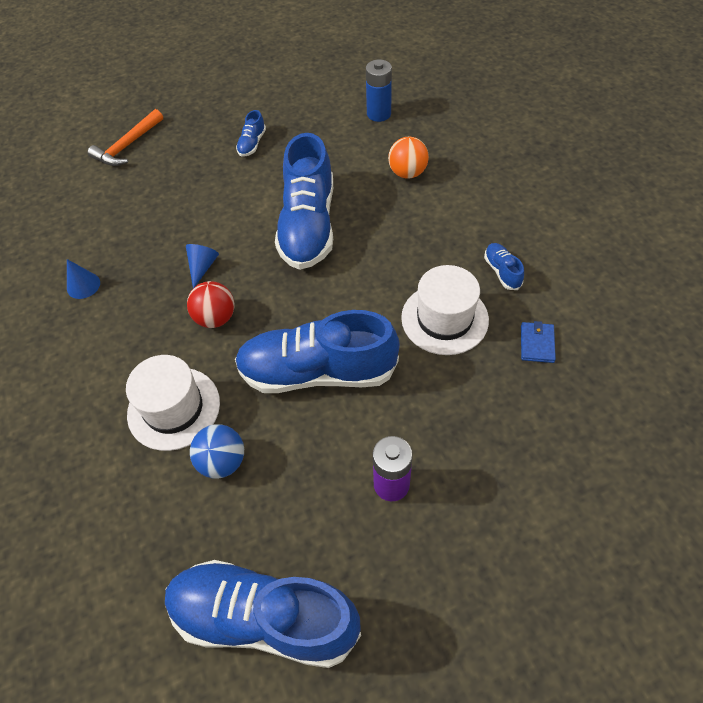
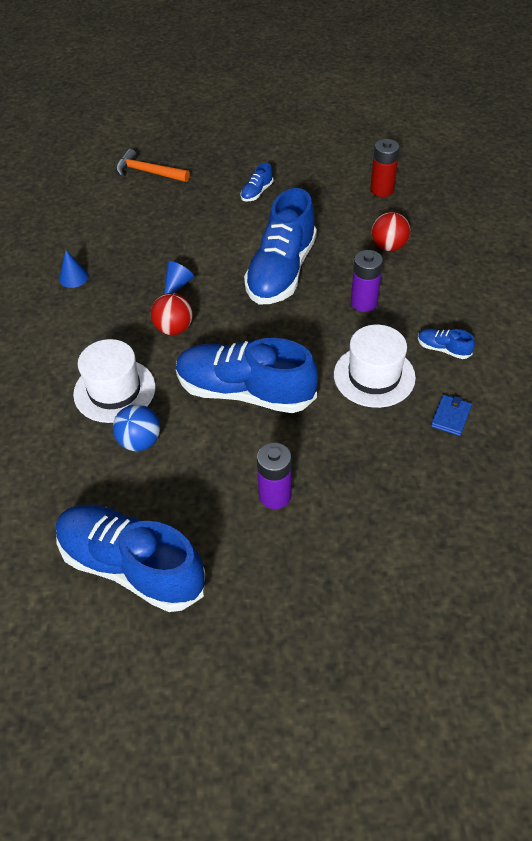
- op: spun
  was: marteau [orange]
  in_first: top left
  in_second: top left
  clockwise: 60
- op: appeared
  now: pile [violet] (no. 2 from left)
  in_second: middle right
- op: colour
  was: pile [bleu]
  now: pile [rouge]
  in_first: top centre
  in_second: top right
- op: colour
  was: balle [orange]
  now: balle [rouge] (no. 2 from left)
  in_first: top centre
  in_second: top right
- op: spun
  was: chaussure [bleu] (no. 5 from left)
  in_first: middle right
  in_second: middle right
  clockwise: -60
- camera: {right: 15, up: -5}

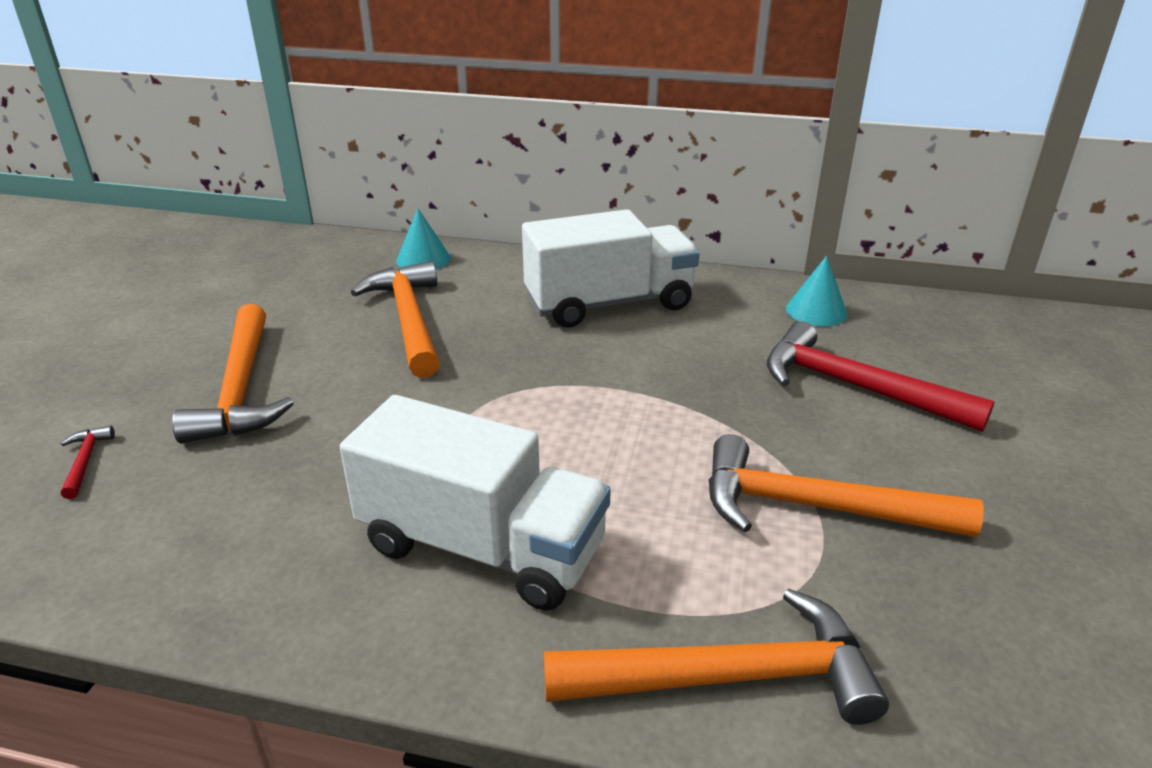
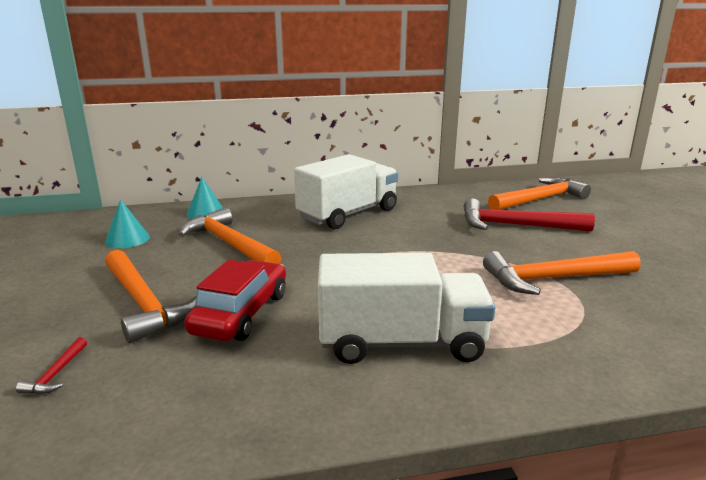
- op: spun
  was: marteau [rouge] (no. 1 from left)
  in_first: middle left
  in_second: bottom left
  clockwise: -135
- op: relocated
  was: cône [turquoise] (no. 2 from left in the first image)
  now: cône [turquoise] (no. 1 from left)
  in_first: middle right
  in_second: middle left
- op: appeared
  now: voiture [rouge]
  in_second: middle left
- op: relocated
  was: marteau [orange] (no. 3 from left)
  in_first: bottom centre
  in_second: middle right
- camera: {right: -25, up: -10}

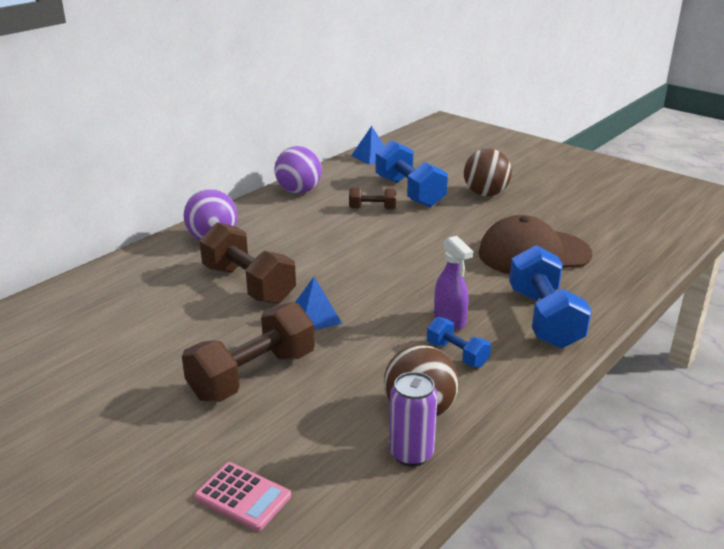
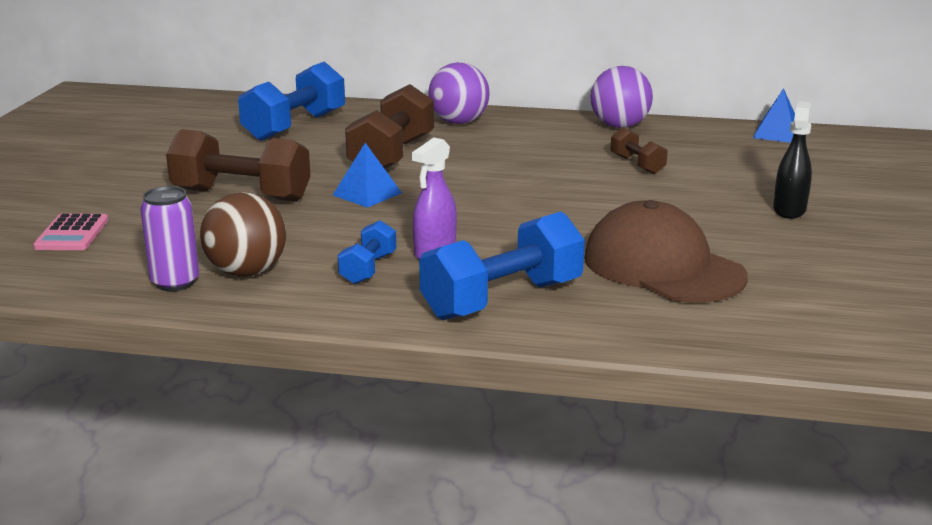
- op: relocated
  was: haltère [bleu] (no. 1 from left)
  in_first: top centre
  in_second: top left
- op: exchanged
  was: balle [marron] (no. 2 from left)
  now: vaporisateur [noir]
  in_first: top right
  in_second: top right
- camera: {right: 60, up: -5}

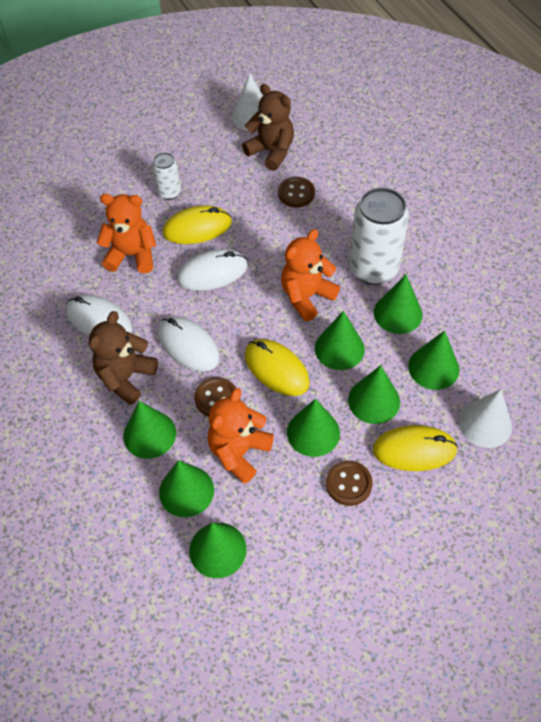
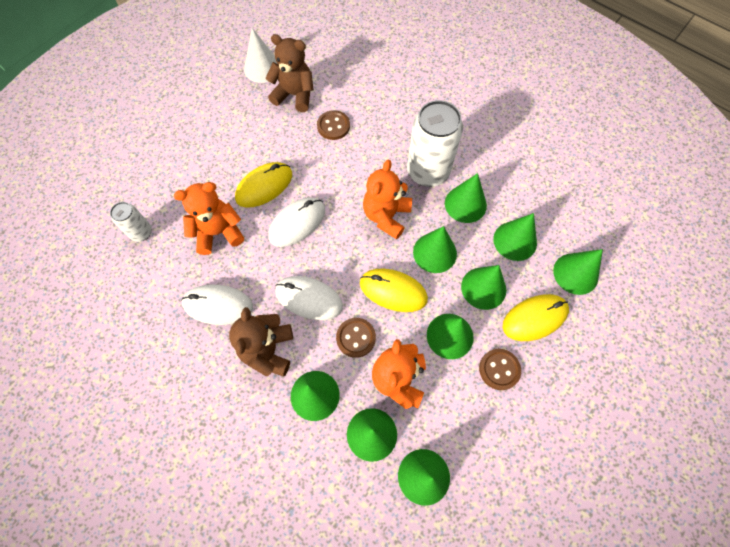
- op: relocated
  was: canette [blanc] (no. 1 from left)
  in_first: top left
  in_second: middle left
- op: colour
  was: cône [blanc] (no. 2 from left)
  now: cône [vert] (no. 9 from left)
  in_first: middle right
  in_second: middle right
- camera: {right: -25, up: 10}

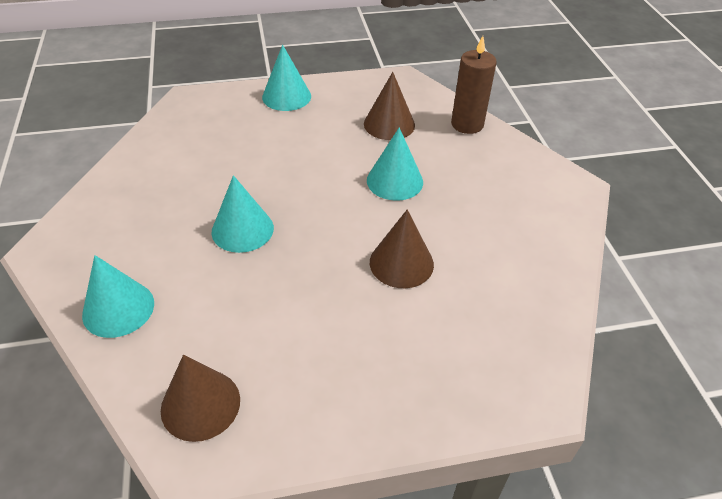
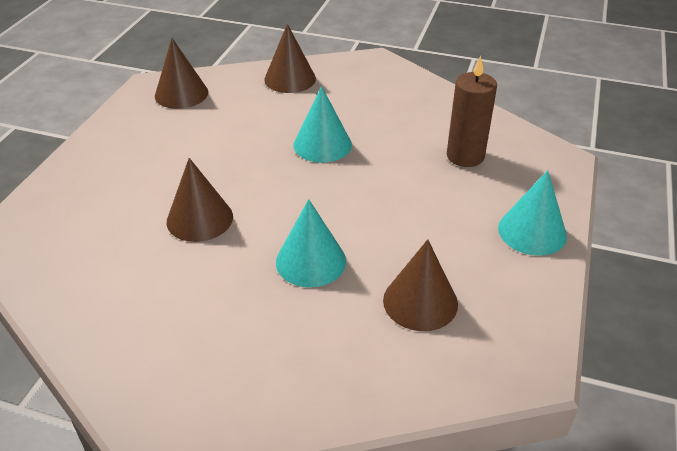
- op: colour
  was: cône [turquoise] (no. 1 from left)
  now: cône [marron] (no. 3 from left)
  in_first: middle left
  in_second: top centre
- op: relocated
  was: bougie [marron]
  in_first: top centre
  in_second: top right
- camera: {right: 120, up: -5}

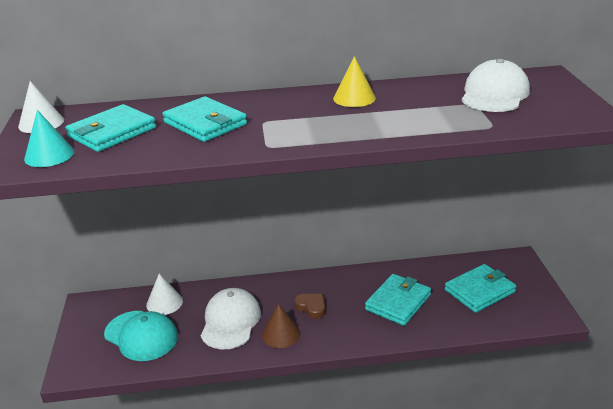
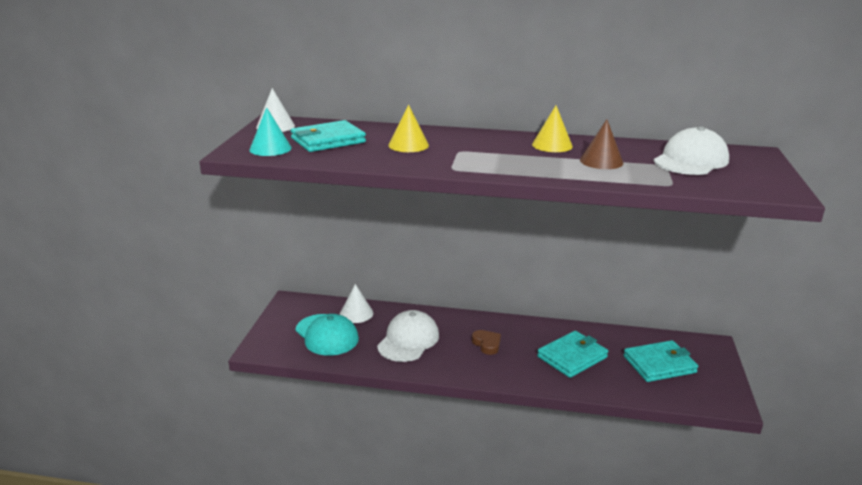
- op: exchanged
  was: portefeuille [turquoise] (no. 2 from left)
  now: cône [jaune] (no. 1 from left)
  in_first: top centre
  in_second: top centre
- op: relocated
  was: cône [marron]
  in_first: bottom centre
  in_second: top right
- camera: {right: 15, up: -5}

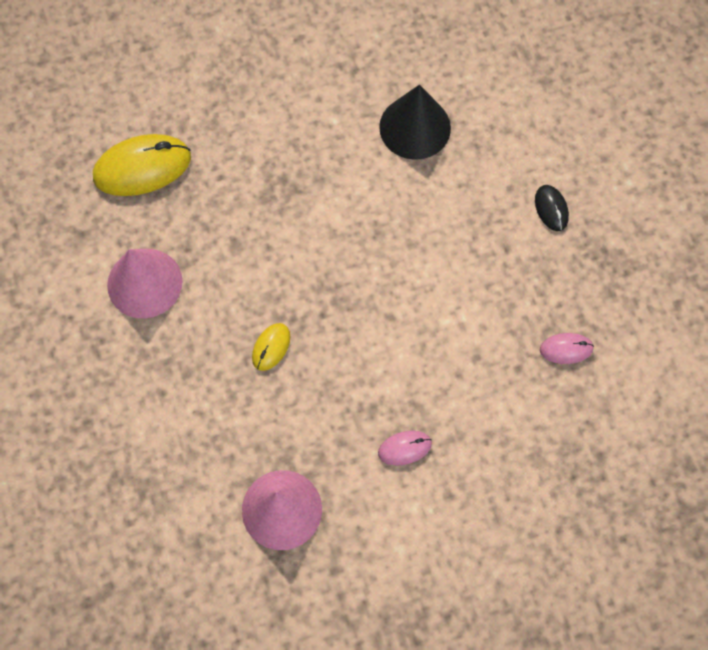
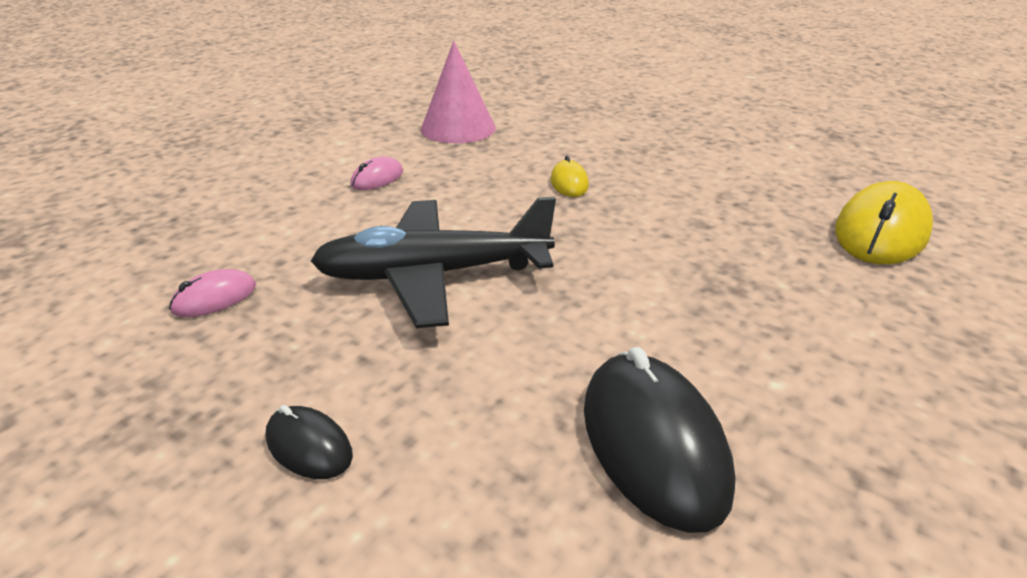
- op: appeared
  now: avion [noir]
  in_second: centre
- op: exchanged
  was: cône [noir]
  now: souris [noir] (no. 2 from left)
  in_first: top centre
  in_second: bottom centre
- op: missing
  was: cône [rose] (no. 1 from left)
  in_first: middle left
- camera: {right: 145, up: -35}

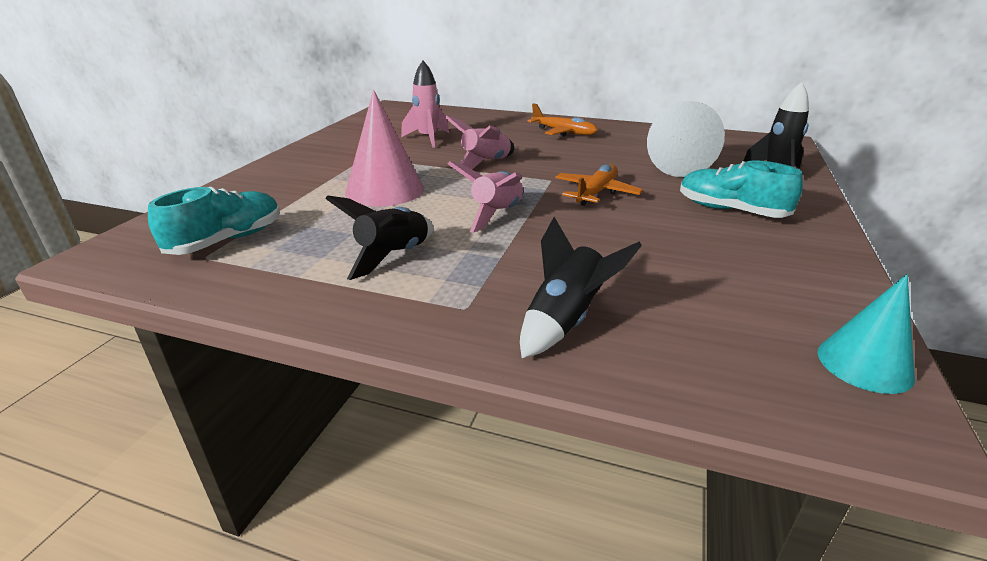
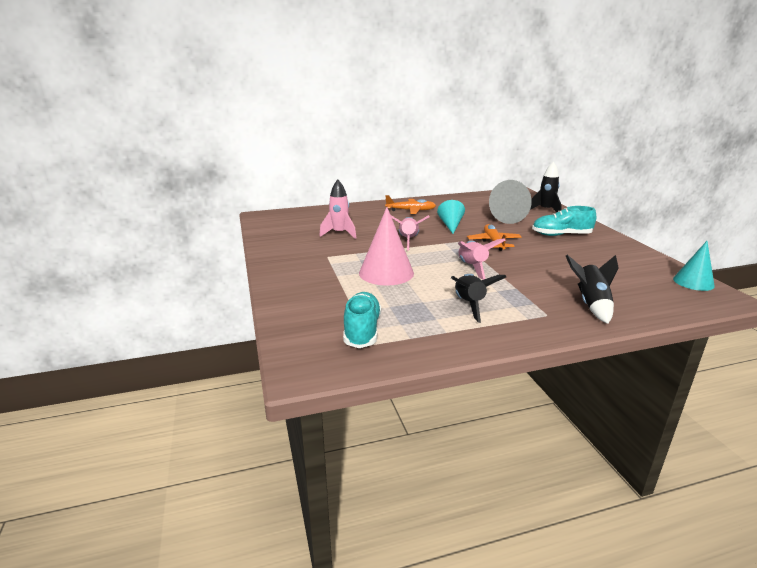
- op: appeared
  now: cône [turquoise] (no. 1 from left)
  in_second: centre
- camera: {right: -35, up: -5}

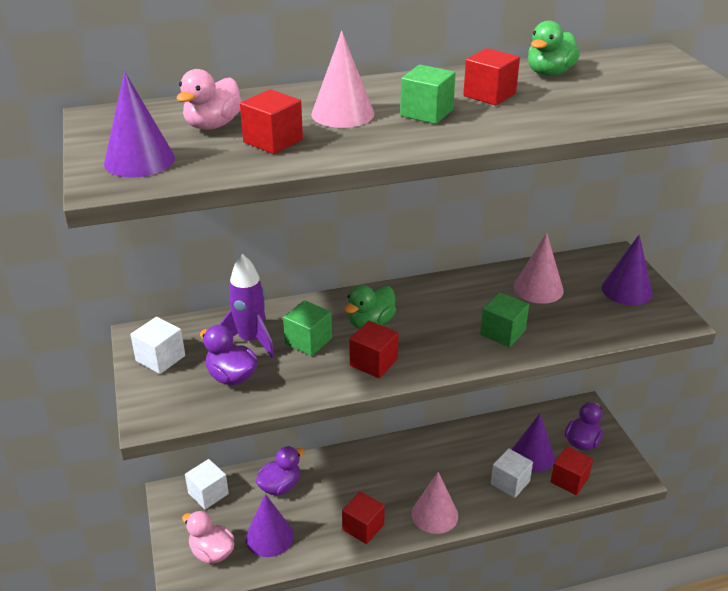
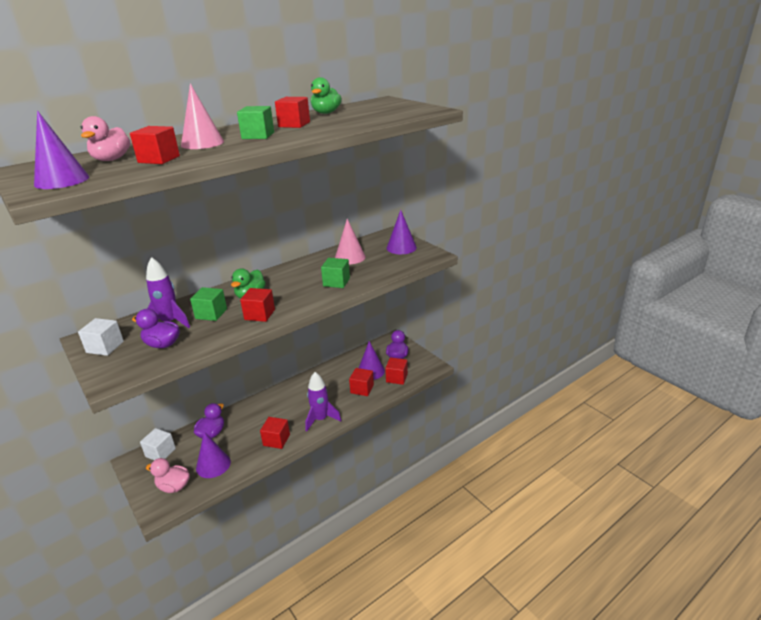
- op: exchanged
  was: cône [rose] (no. 2 from left)
  now: fusée [violet] (no. 2 from left)
  in_first: bottom centre
  in_second: centre
- op: colour
  was: cube [blanc] (no. 3 from left)
  now: cube [rouge] (no. 5 from left)
  in_first: bottom right
  in_second: centre
- camera: {right: -20, up: -5}

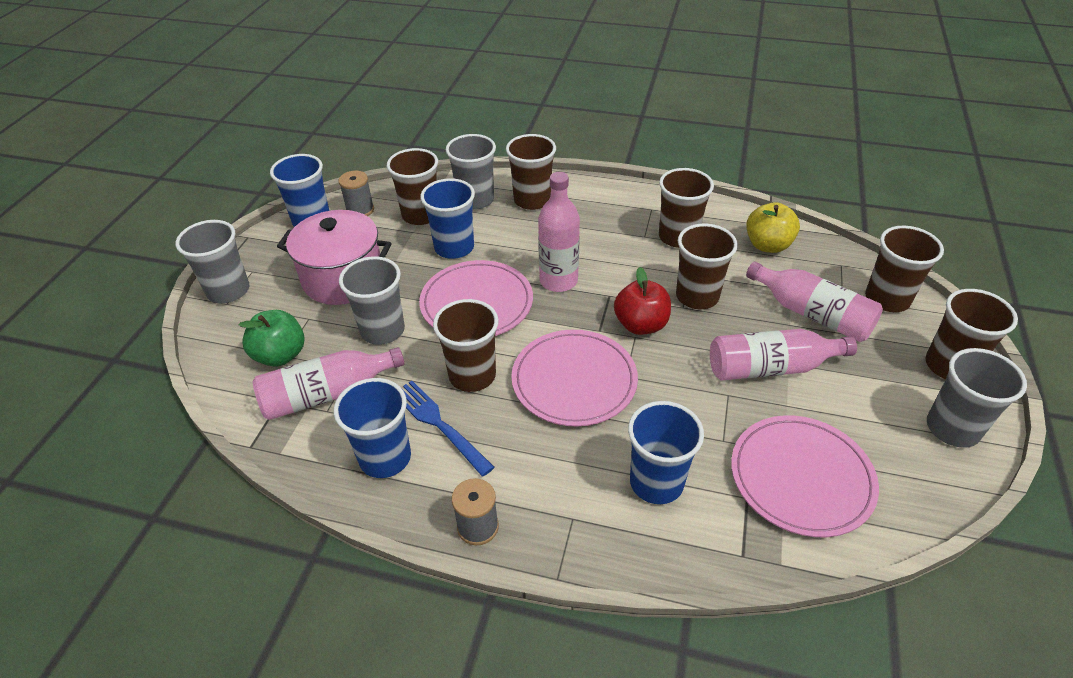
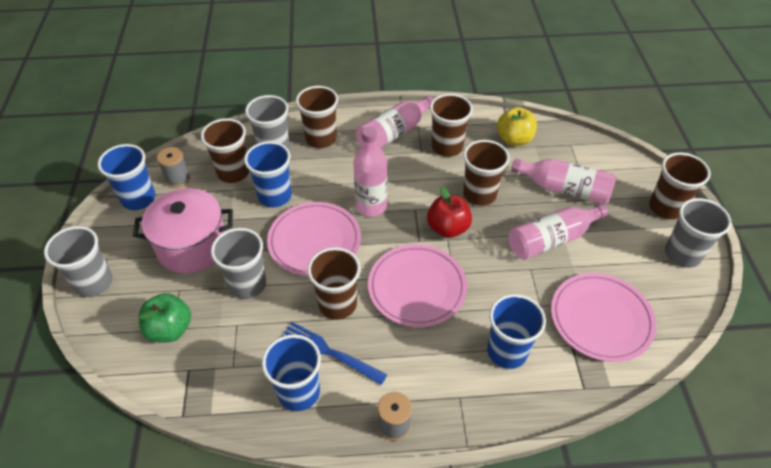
- op: relocated
  was: bouteille [rose] (no. 1 from left in the first image)
  now: bouteille [rose] (no. 2 from left)
  in_first: middle left
  in_second: top centre
- op: missing
  was: gobelet [marron] (no. 6 from left)
  in_first: middle right
- camera: {right: -20, up: 5}

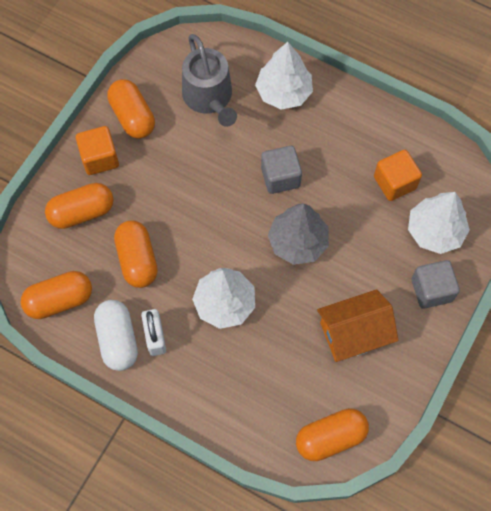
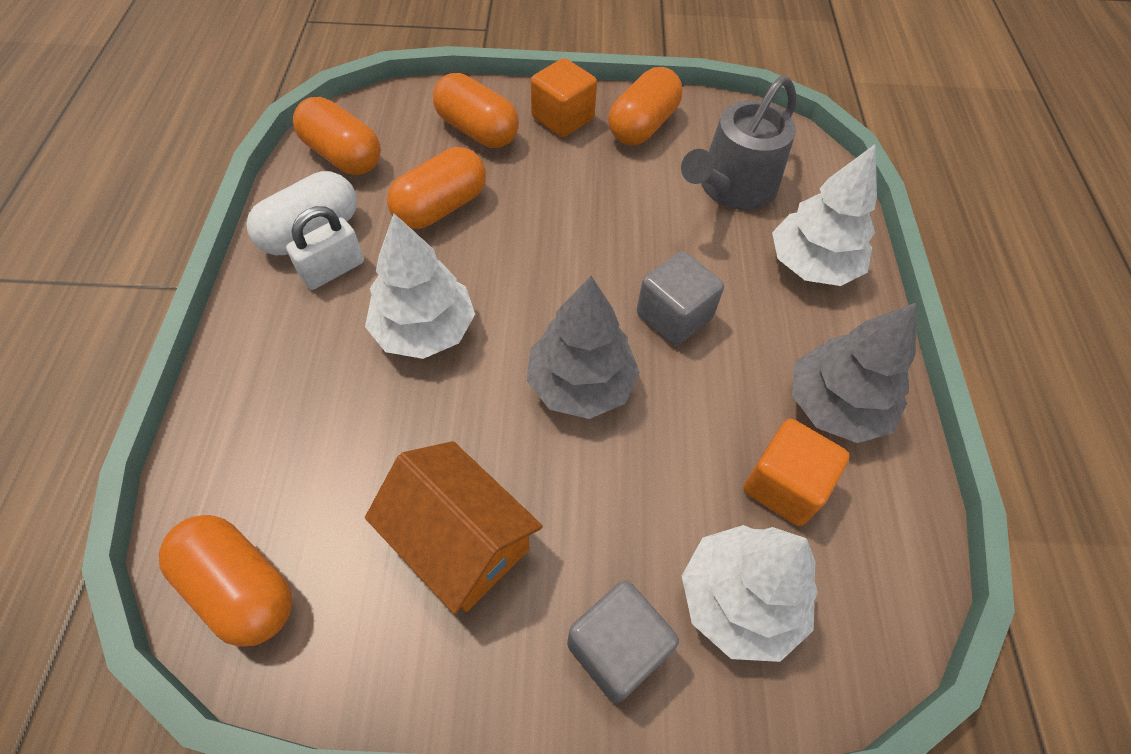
- op: appeared
  now: arbre [gris] (no. 2 from left)
  in_second: middle right
- camera: {right: 60, up: -10}

